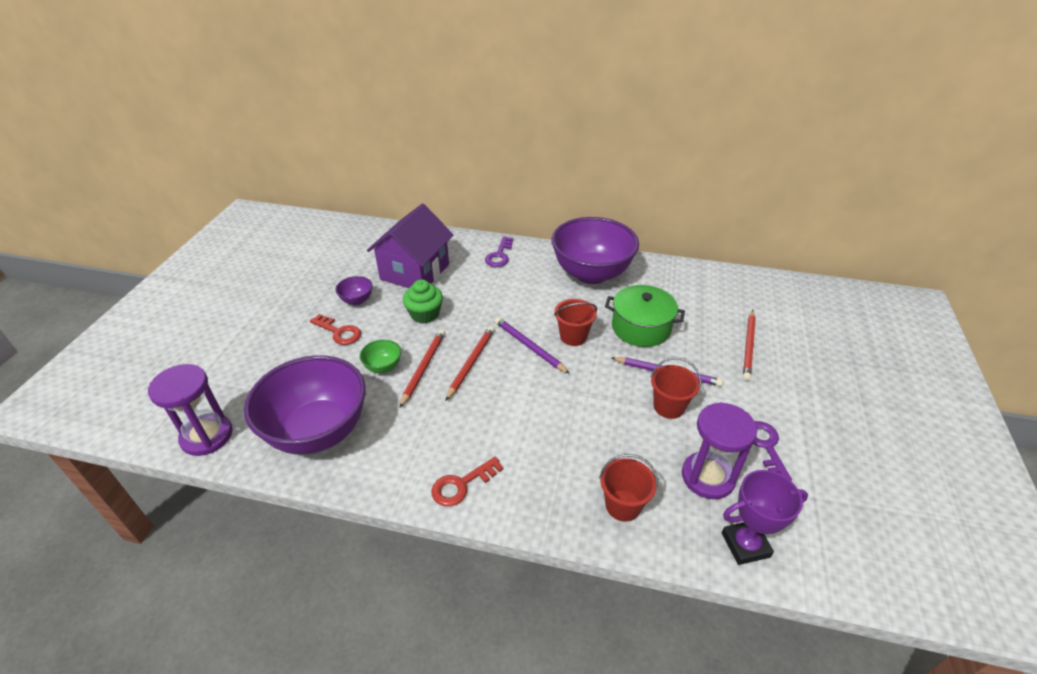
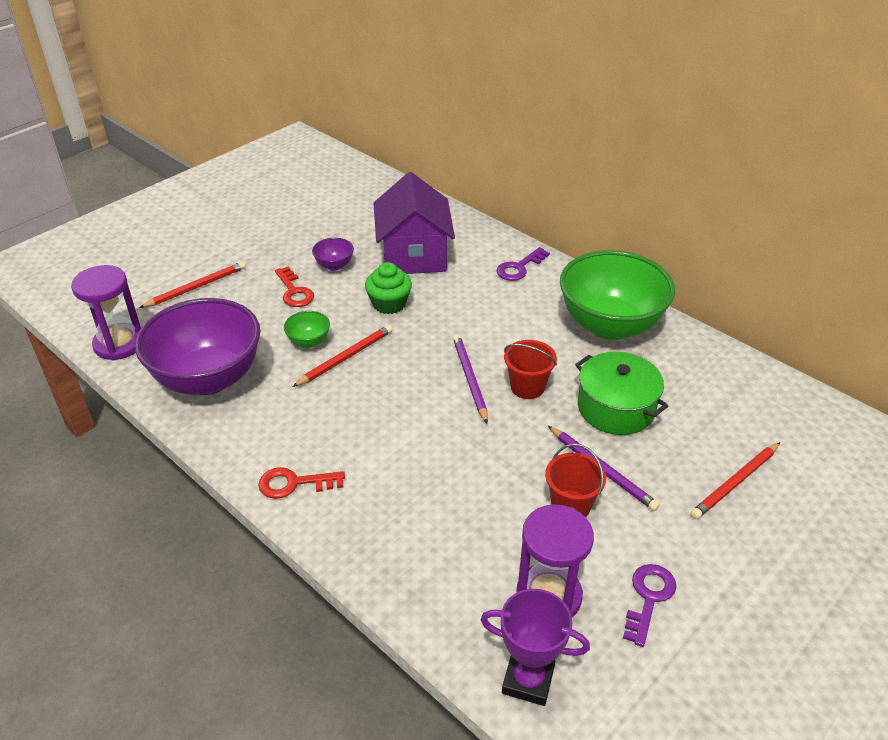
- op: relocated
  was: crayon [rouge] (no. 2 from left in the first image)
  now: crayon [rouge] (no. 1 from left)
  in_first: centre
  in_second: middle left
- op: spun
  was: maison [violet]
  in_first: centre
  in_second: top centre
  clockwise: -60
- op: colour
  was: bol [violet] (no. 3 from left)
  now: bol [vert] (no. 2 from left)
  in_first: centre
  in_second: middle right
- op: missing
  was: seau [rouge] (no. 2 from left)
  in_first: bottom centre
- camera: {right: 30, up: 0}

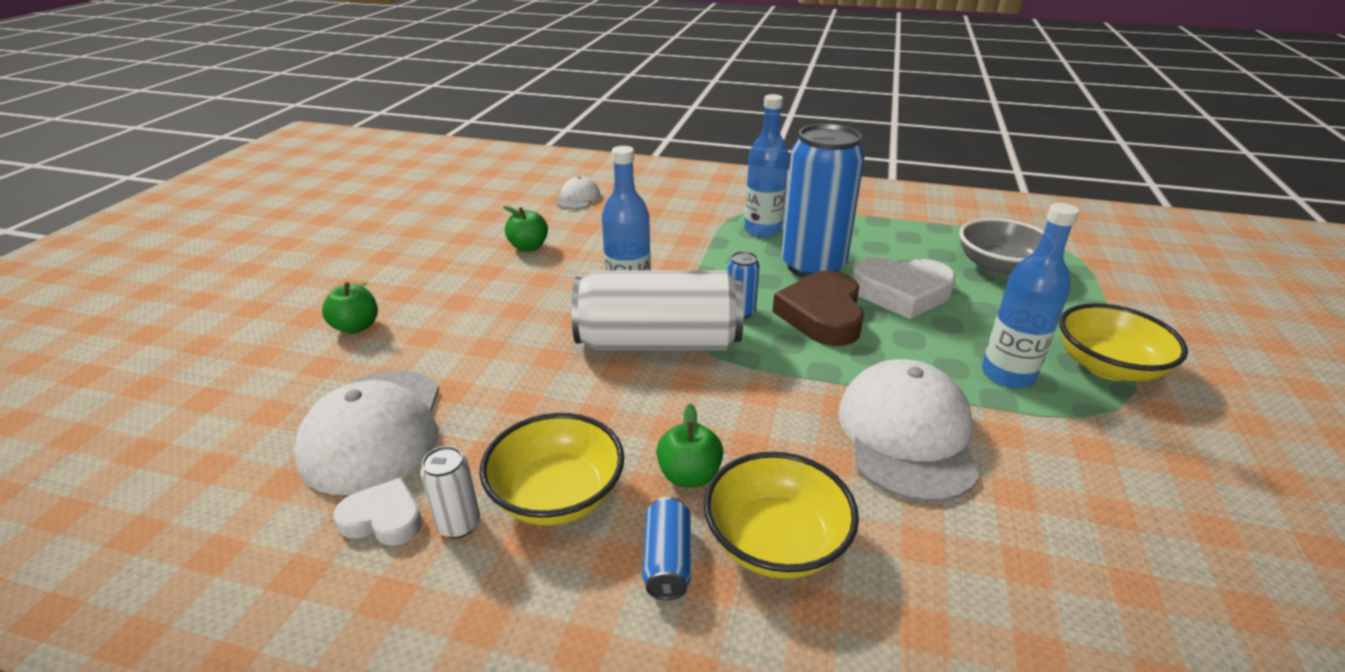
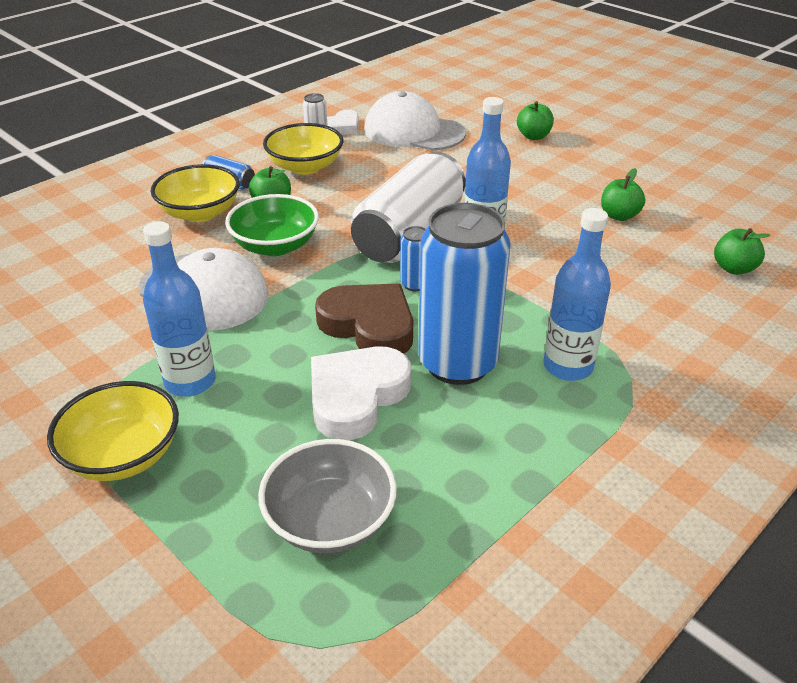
- op: appeared
  now: bol [vert]
  in_second: top centre
- op: exchanged
  was: casquette [blanc] (no. 2 from left)
  now: pomme [vert] (no. 4 from left)
  in_first: top centre
  in_second: middle right
- camera: {right: 120, up: 5}

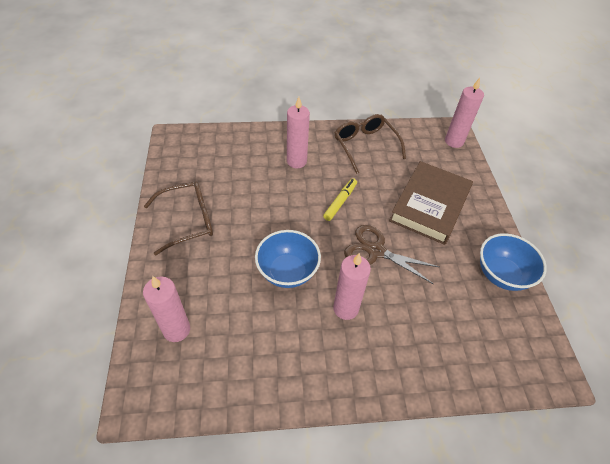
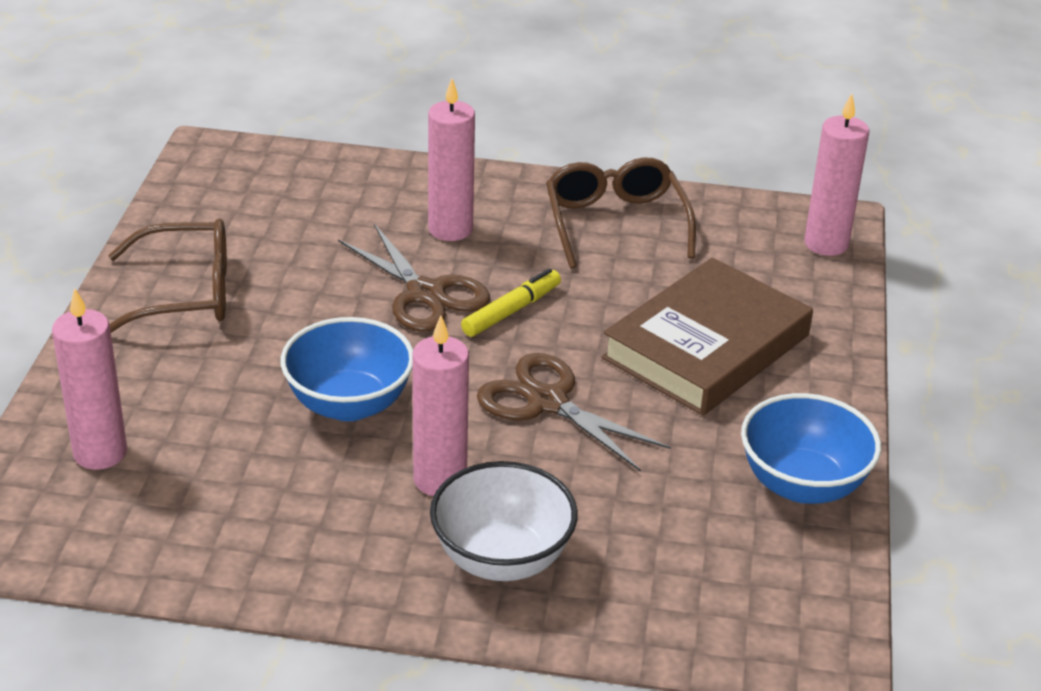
- op: appeared
  now: ciseaux [marron] (no. 1 from left)
  in_second: centre
- op: appeared
  now: bol [blanc]
  in_second: bottom centre
- camera: {right: 15, up: -15}

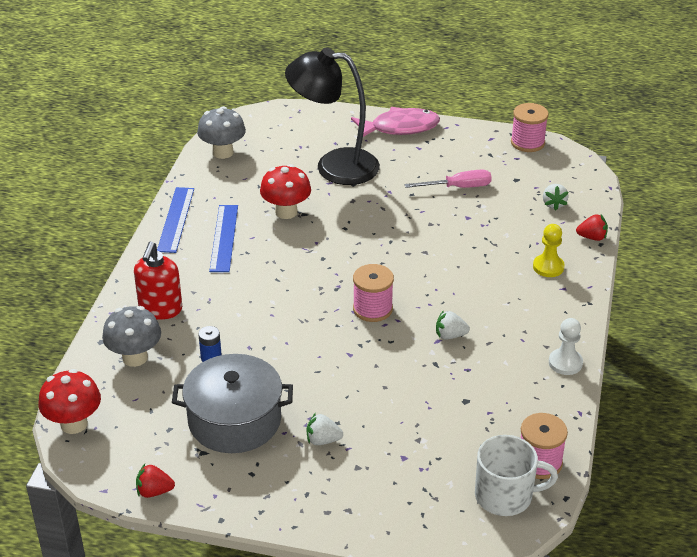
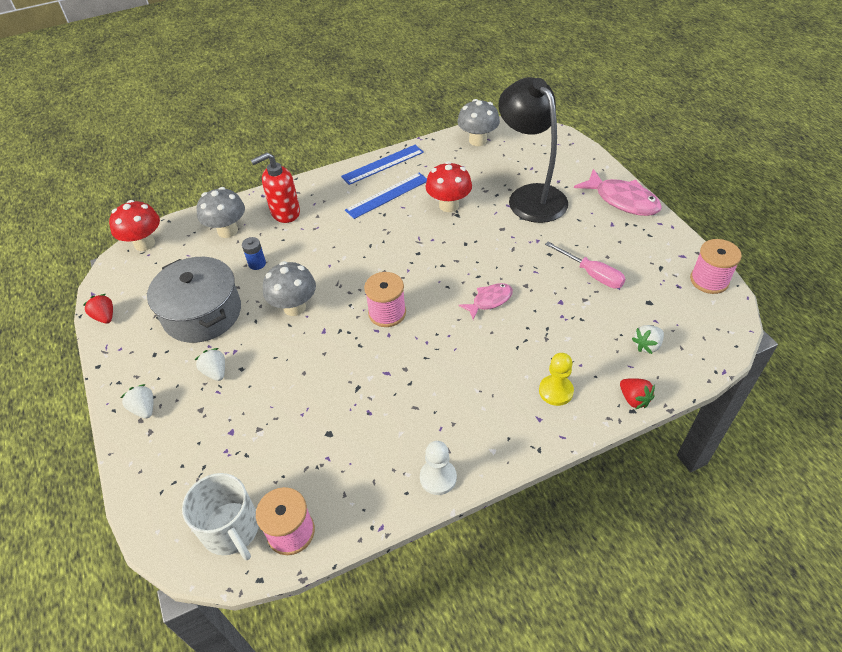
- op: relocated
  was: fraise [blanc] (no. 2 from left in the first image)
  now: fraise [blanc] (no. 1 from left)
  in_first: centre
  in_second: middle left
- op: appeared
  now: champignon [gris] (no. 2 from left)
  in_second: centre
- op: appeared
  now: poisson [rose] (no. 1 from left)
  in_second: centre
- camera: {right: 55, up: 10}

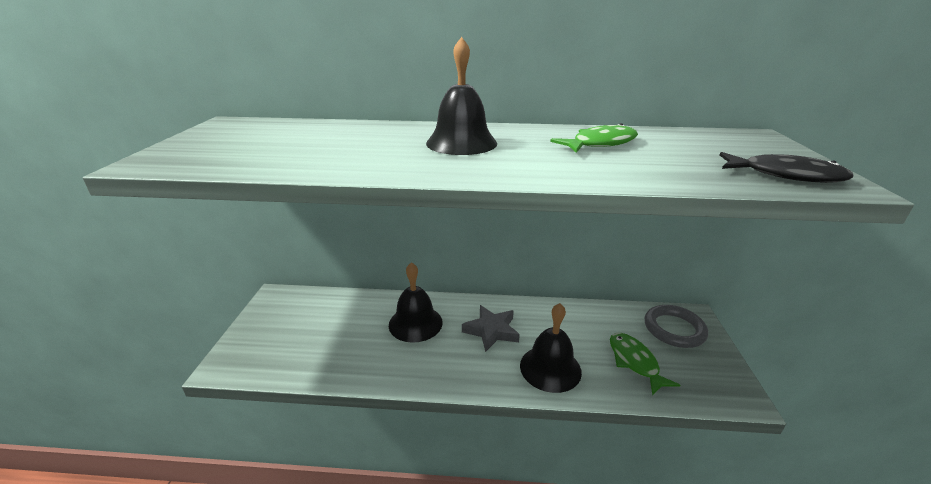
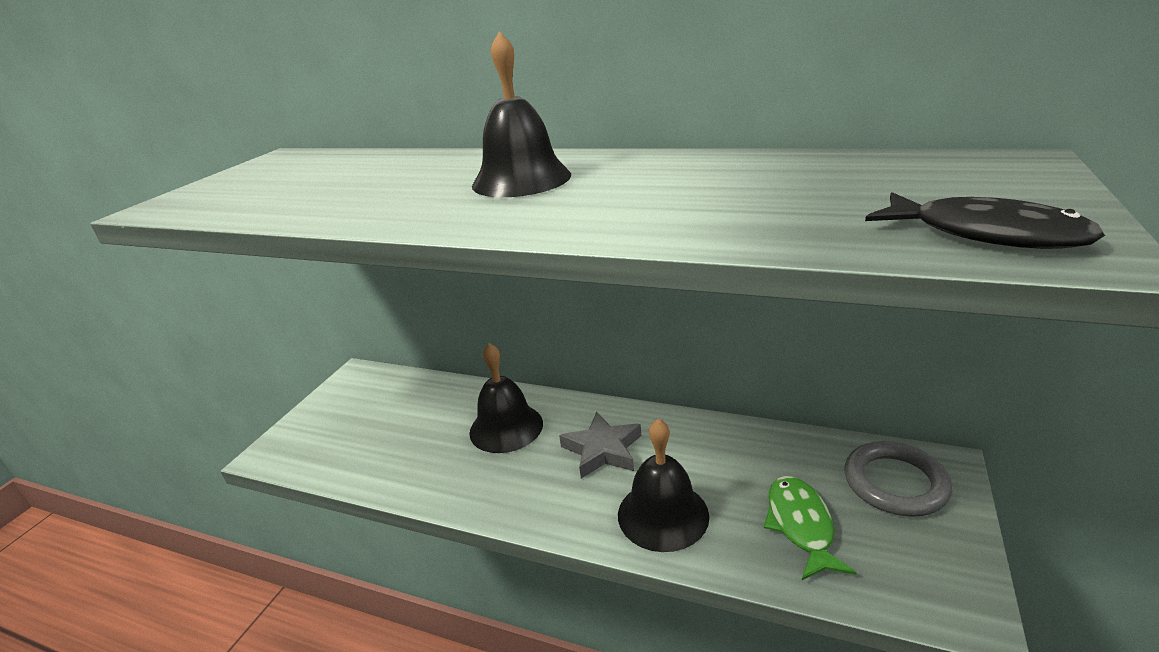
- op: missing
  was: poisson [vert] (no. 1 from left)
  in_first: top centre
- camera: {right: 20, up: 0}

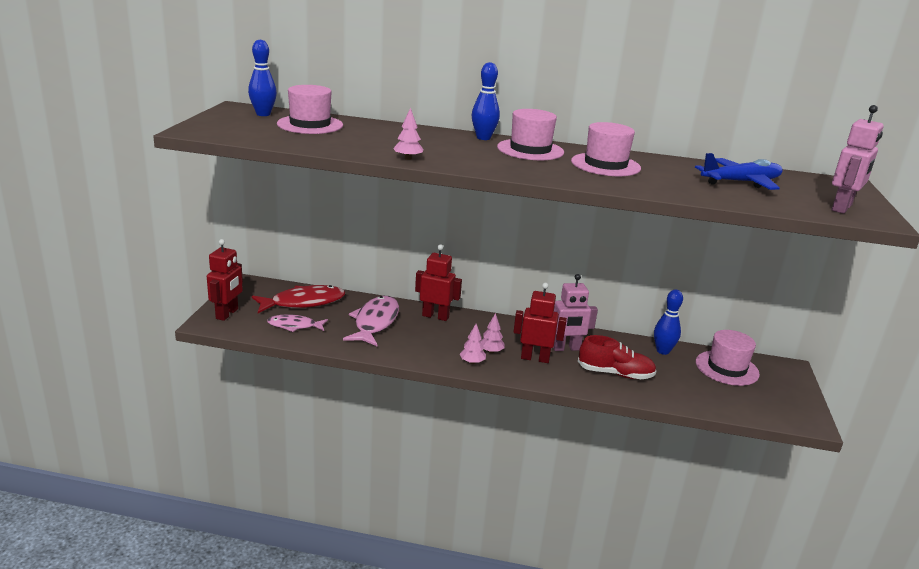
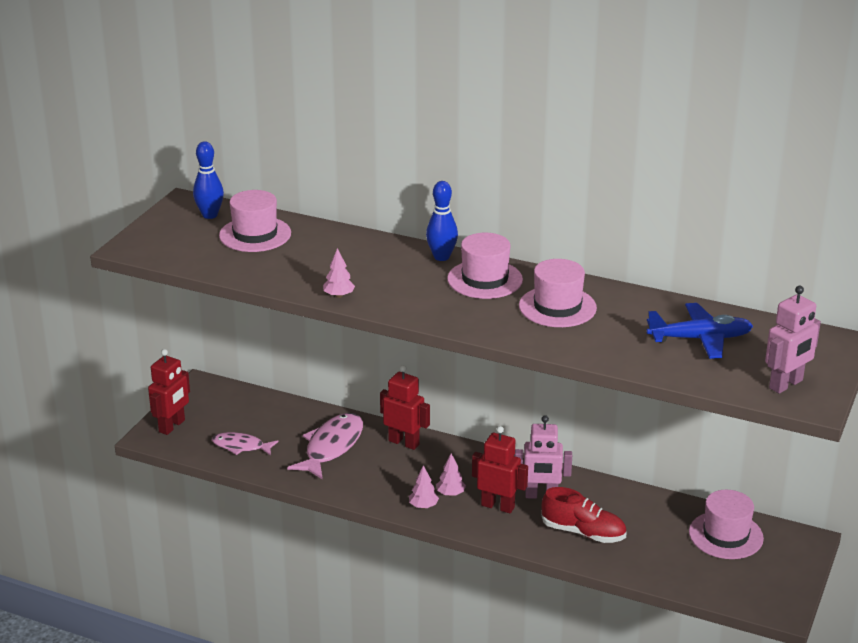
- op: missing
  was: poisson [rouge]
  in_first: middle left
- op: missing
  was: quille [bleu] (no. 3 from left)
  in_first: middle right
- camera: {right: 15, up: 5}

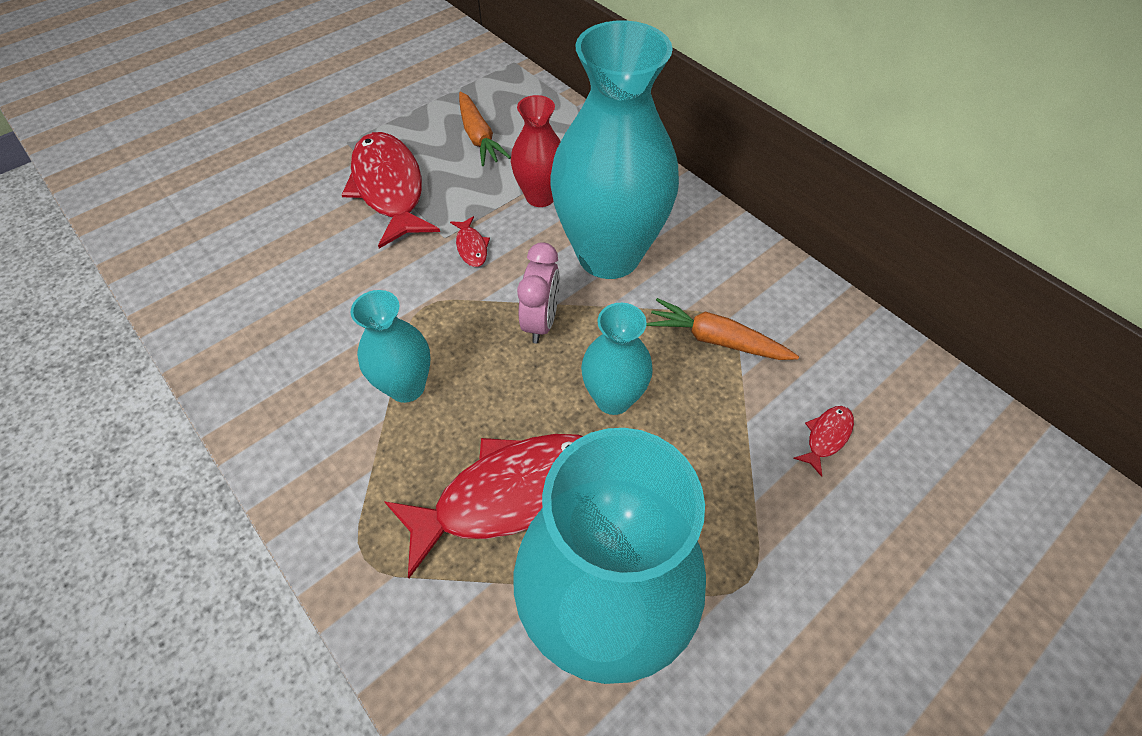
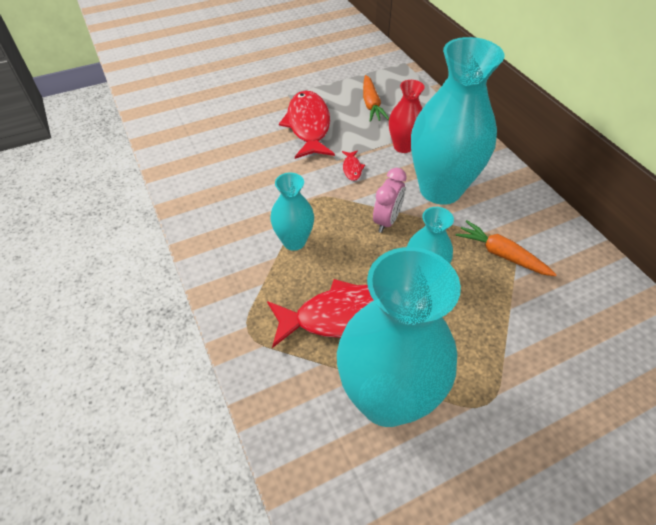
- op: missing
  was: poisson [rouge] (no. 4 from left)
  in_first: middle right
- camera: {right: 15, up: -5}

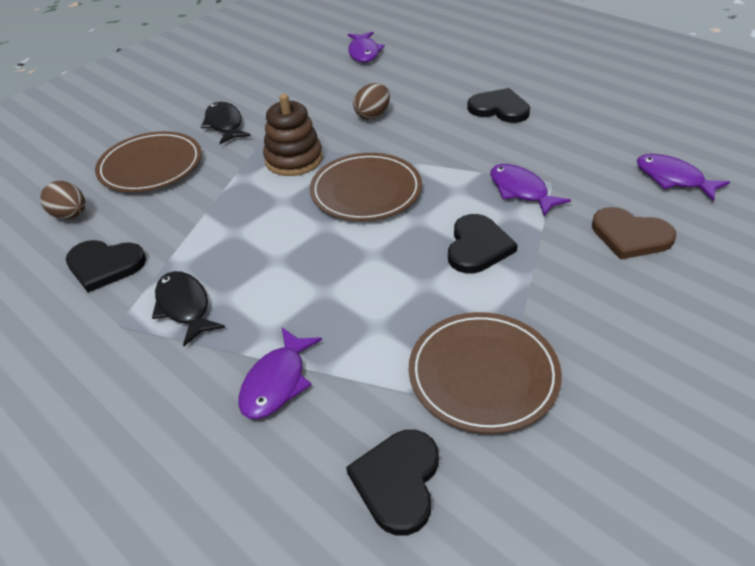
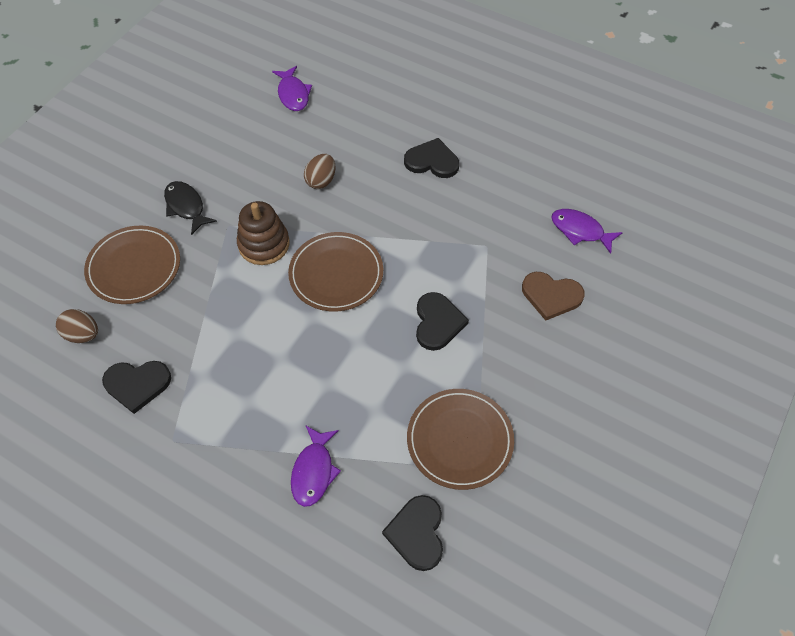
- op: missing
  was: poisson [noir] (no. 1 from left)
  in_first: middle left
- op: missing
  was: poisson [violet] (no. 3 from left)
  in_first: middle right
- camera: {right: -15, up: 15}

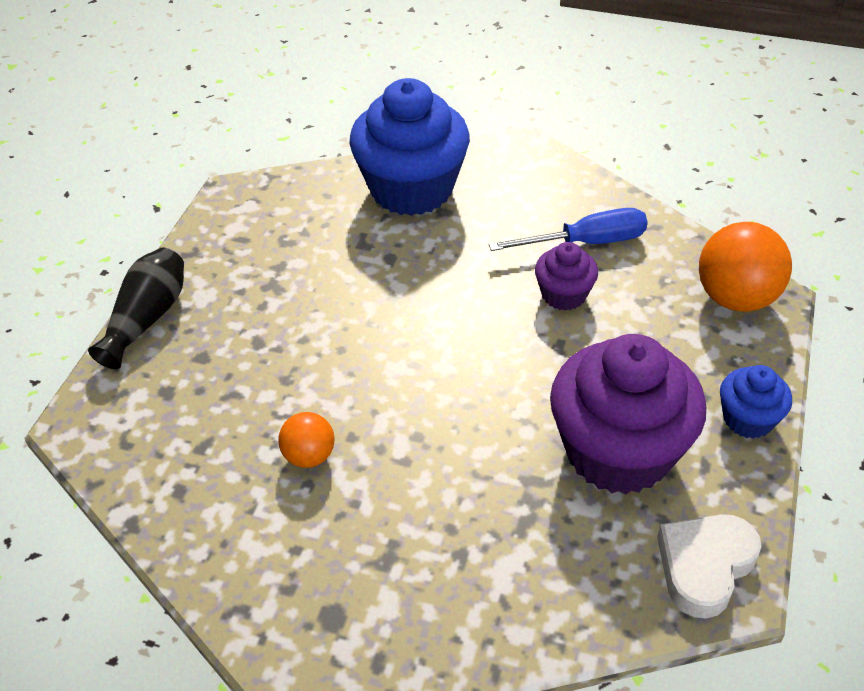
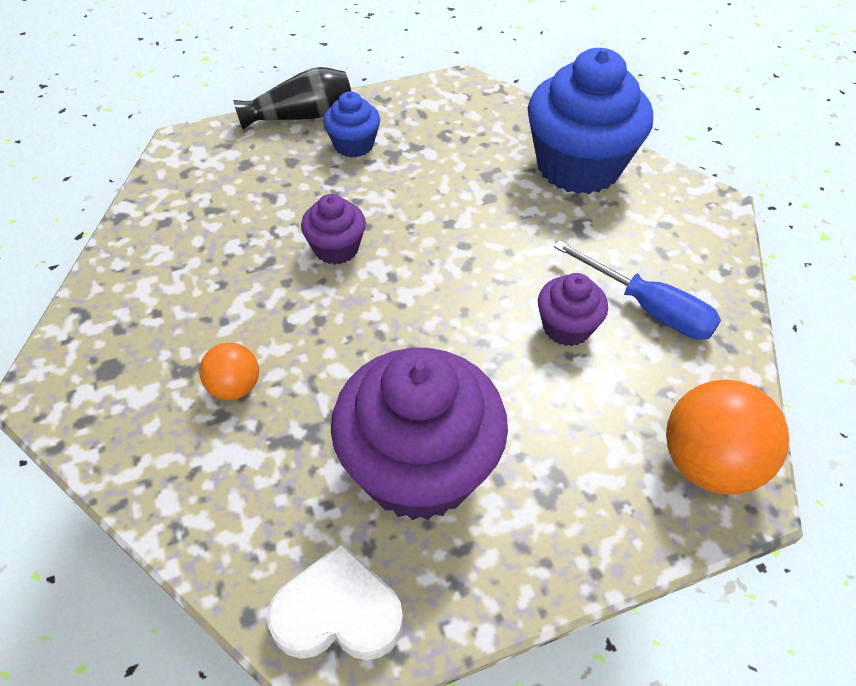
- op: relocated
  was: balle [orange] (no. 1 from left)
  in_first: centre
  in_second: middle left
- op: appeared
  now: muffin [violet] (no. 1 from left)
  in_second: centre
- op: relocated
  was: muffin [bleu] (no. 2 from left in the first image)
  now: muffin [bleu] (no. 1 from left)
  in_first: middle right
  in_second: top centre
- camera: {right: 50, up: 5}

